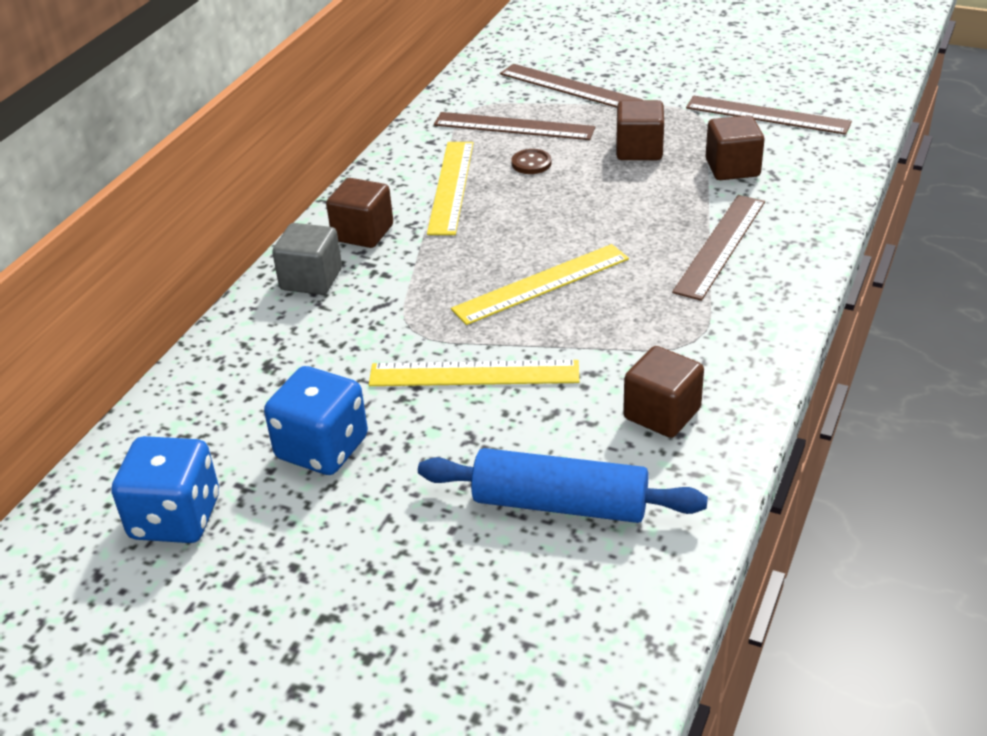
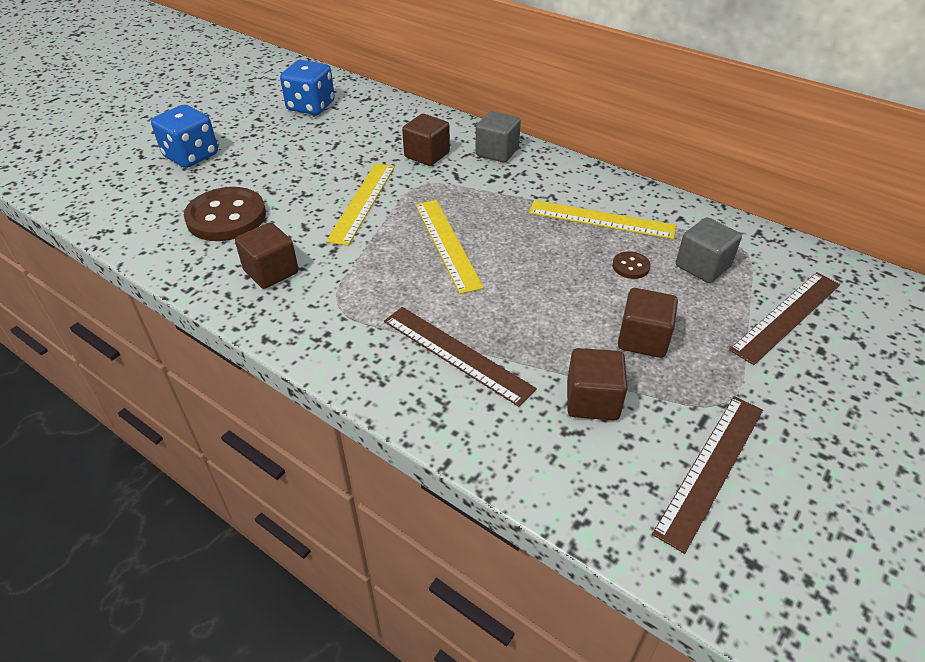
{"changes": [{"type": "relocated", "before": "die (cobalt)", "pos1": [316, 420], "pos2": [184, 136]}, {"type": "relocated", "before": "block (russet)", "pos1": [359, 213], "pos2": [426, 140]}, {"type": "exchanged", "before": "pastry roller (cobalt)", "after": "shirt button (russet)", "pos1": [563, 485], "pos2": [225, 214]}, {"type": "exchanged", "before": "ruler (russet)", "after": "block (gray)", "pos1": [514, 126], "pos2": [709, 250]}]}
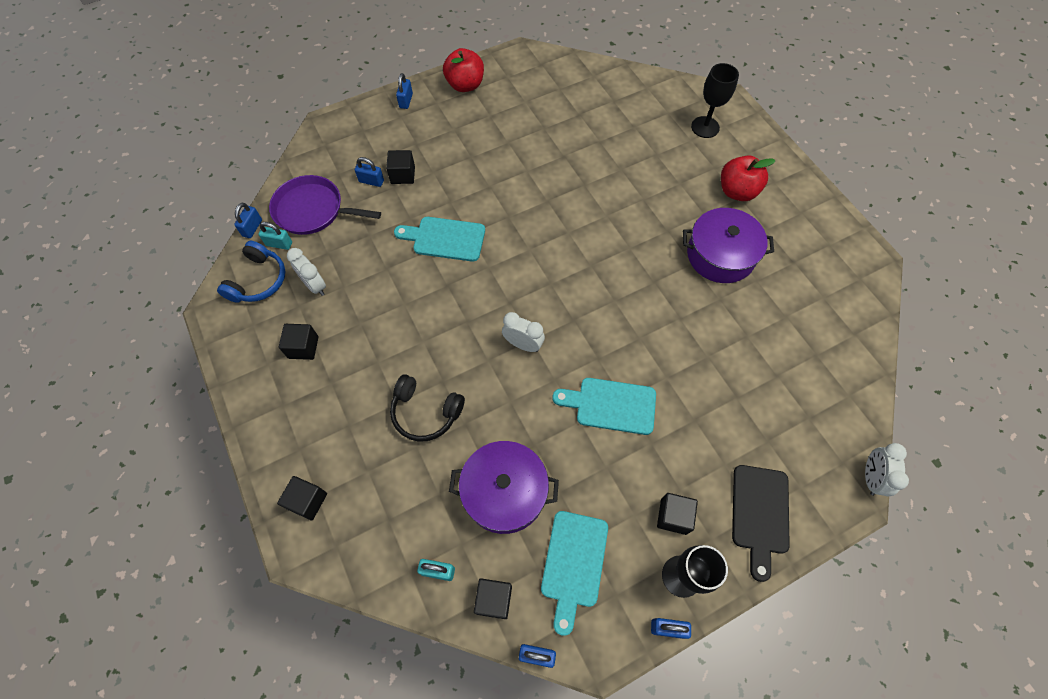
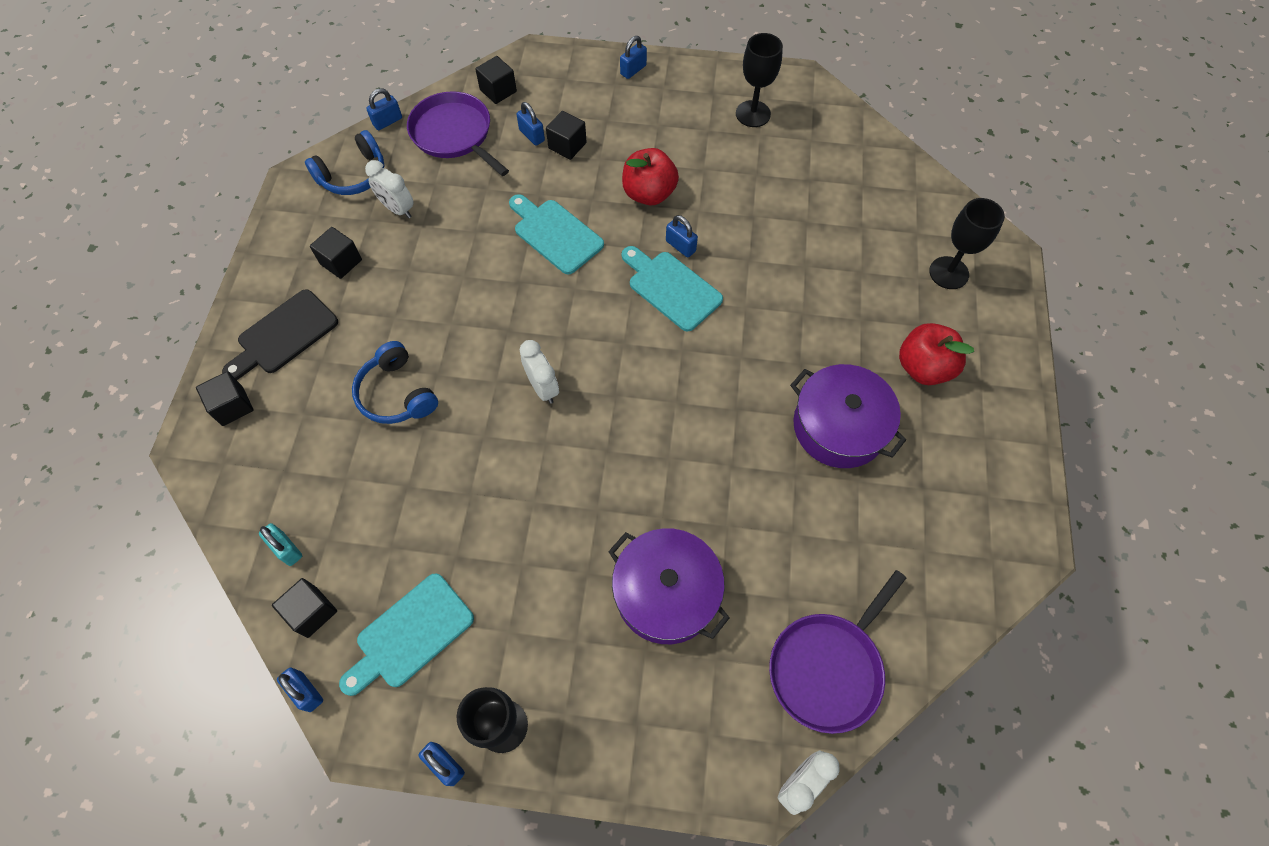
{"changes": [{"type": "missing", "before": "small lock (aqua)", "pos1": [275, 236]}, {"type": "spun", "before": "alarm clock (pure white)", "pos1": [306, 272], "pos2": [389, 189], "turn": -45}, {"type": "colour", "before": "over-ear headphones (jet-black)", "after": "over-ear headphones (cobalt)", "pos1": [427, 408], "pos2": [395, 382]}, {"type": "relocated", "before": "apple fruit (scarlet)", "pos1": [463, 70], "pos2": [650, 176]}, {"type": "relocated", "before": "pot (purple)", "pos1": [504, 487], "pos2": [669, 586]}, {"type": "relocated", "before": "bread board (aqua)", "pos1": [604, 406], "pos2": [672, 288]}, {"type": "relocated", "before": "block (jet-black)", "pos1": [677, 514], "pos2": [496, 80]}, {"type": "relocated", "before": "bread board (jet-black)", "pos1": [761, 523], "pos2": [280, 334]}, {"type": "appeared", "after": "small lock (cobalt)", "pos2": [682, 236]}, {"type": "appeared", "after": "chalice (jet-black)", "pos2": [759, 80]}, {"type": "appeared", "after": "pan (purple)", "pos2": [837, 652]}]}
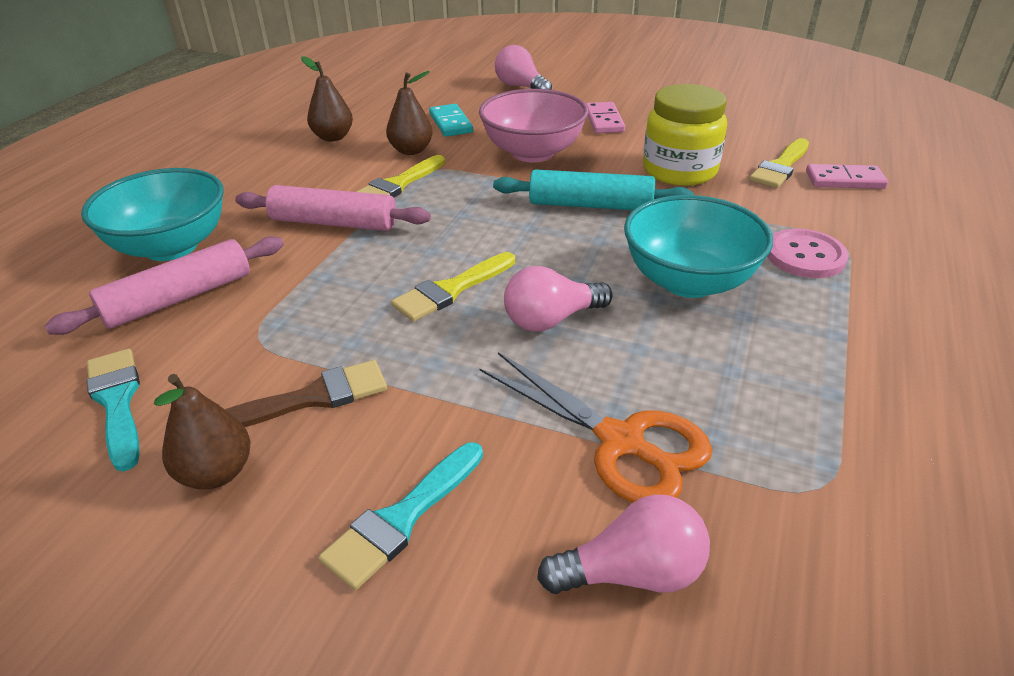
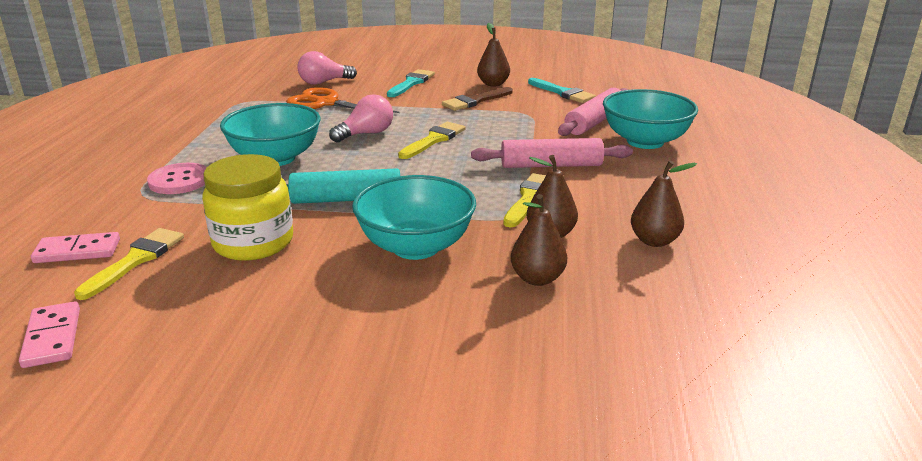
{"changes": [{"type": "exchanged", "before": "domino tile (aqua)", "after": "toy pear (russet)", "pos1": [451, 120], "pos2": [539, 240]}, {"type": "colour", "before": "bowl (pink)", "after": "bowl (aqua)", "pos1": [533, 125], "pos2": [414, 217]}, {"type": "missing", "before": "bulb (pink)", "pos1": [523, 67]}, {"type": "relocated", "before": "domino tile (pink)", "pos1": [605, 117], "pos2": [49, 334]}]}
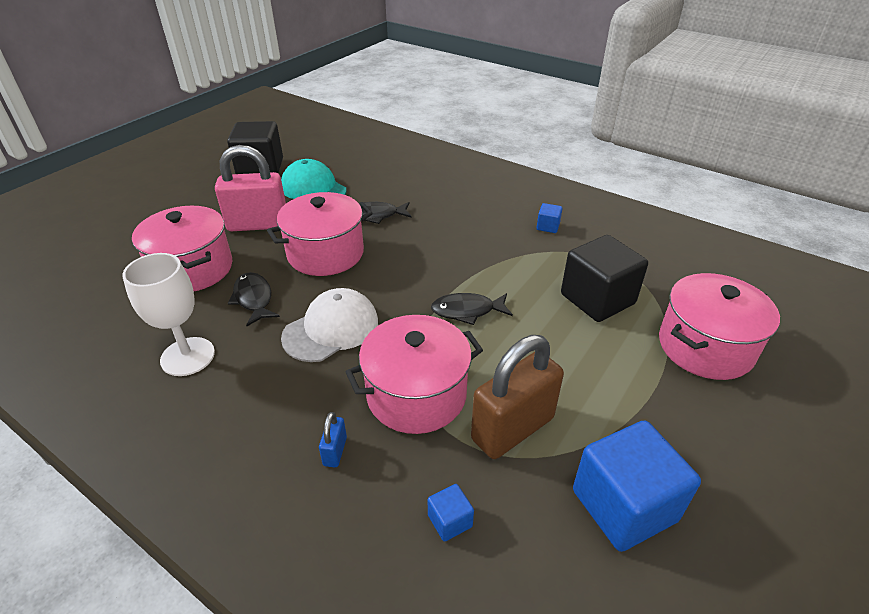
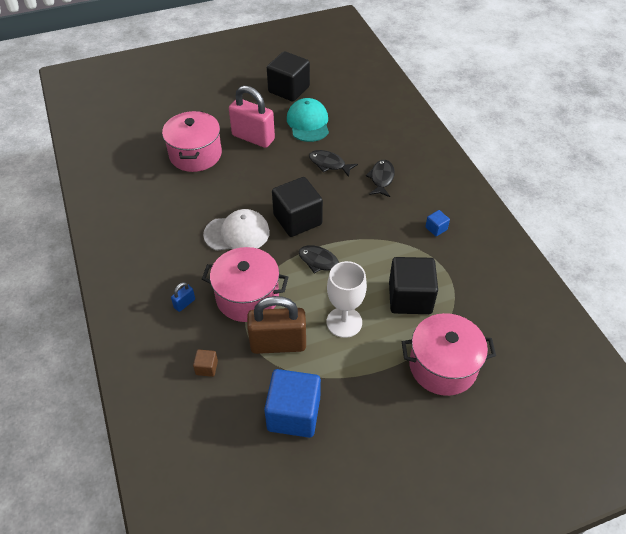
{"changes": [{"type": "relocated", "before": "chalice (pure white)", "pos1": [168, 314], "pos2": [347, 299]}, {"type": "relocated", "before": "fish (jet-black)", "pos1": [254, 299], "pos2": [380, 178]}, {"type": "missing", "before": "pot (pink)", "pos1": [320, 234]}, {"type": "colour", "before": "block (cobalt)", "after": "block (russet)", "pos1": [451, 513], "pos2": [205, 363]}, {"type": "appeared", "after": "block (jet-black)", "pos2": [297, 207]}]}
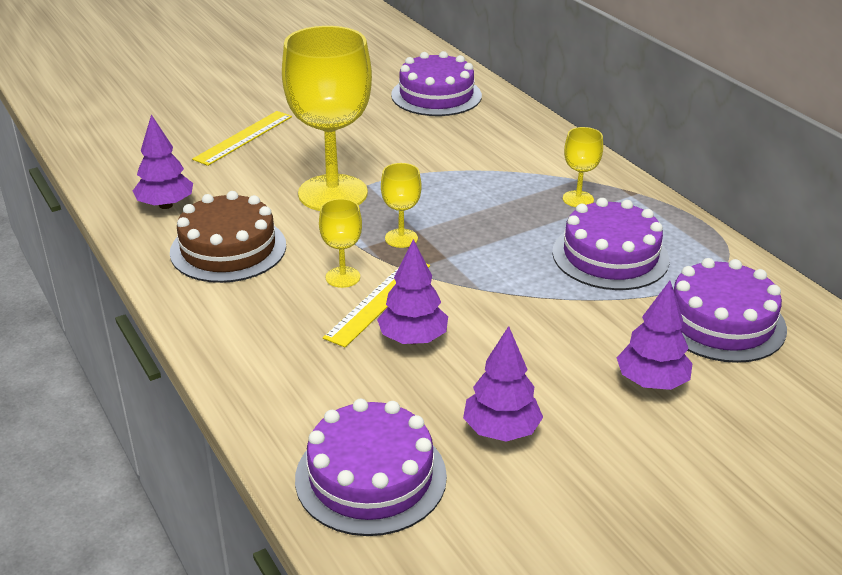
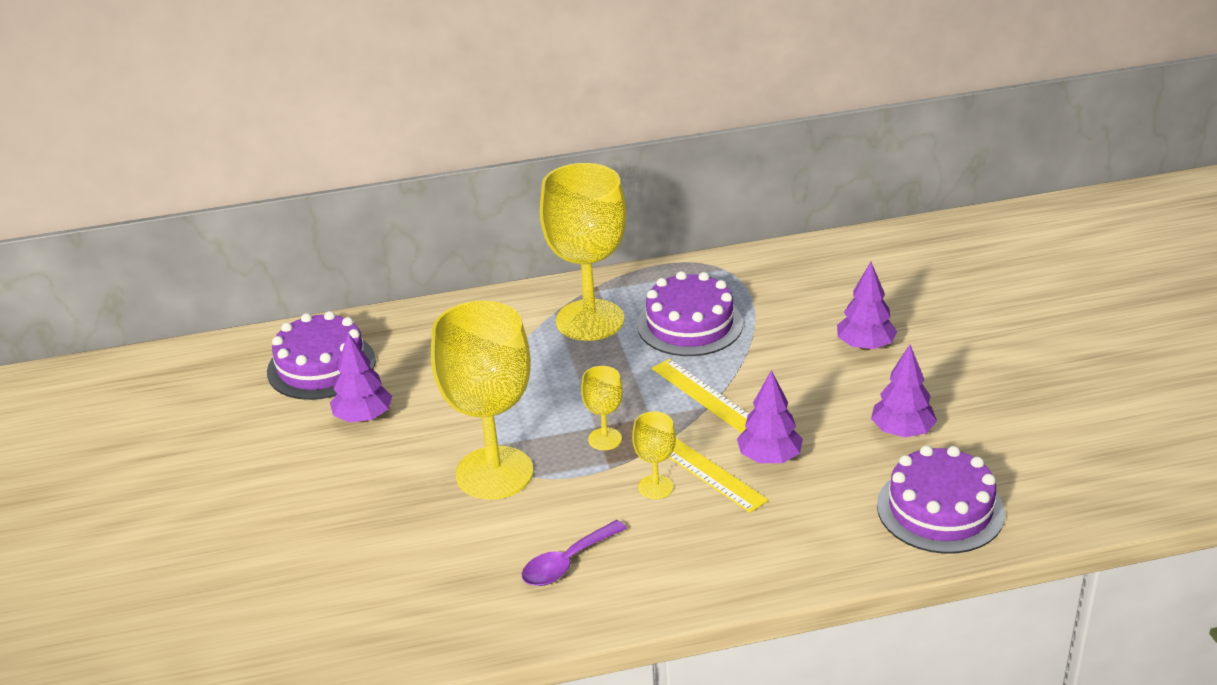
{"changes": [{"type": "relocated", "before": "tree (purple)", "pos1": [163, 162], "pos2": [361, 377]}, {"type": "exchanged", "before": "layer cake (russet)", "after": "spoon (purple)", "pos1": [228, 237], "pos2": [574, 553]}, {"type": "relocated", "before": "ruler (bright yellow)", "pos1": [242, 138], "pos2": [700, 396]}, {"type": "size", "before": "chalice (bright yellow)", "pos1": [583, 167], "pos2": [583, 252], "scale": 2.25}, {"type": "missing", "before": "layer cake (purple)", "pos1": [730, 310]}]}
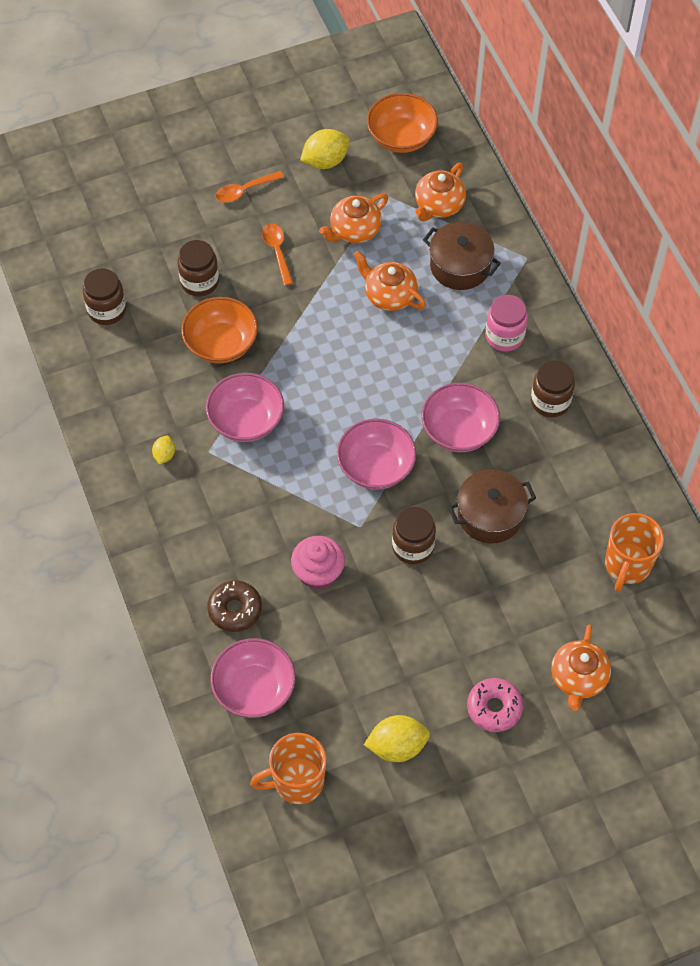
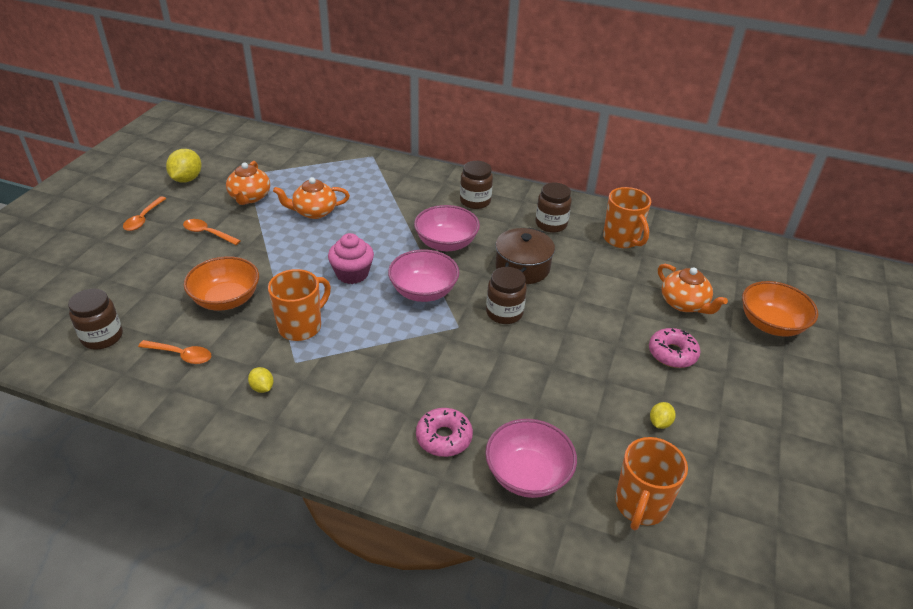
{"changes": [{"type": "relocated", "before": "jam jar (russet)", "pos1": [198, 268], "pos2": [554, 208]}, {"type": "exchanged", "before": "bowl (pink)", "after": "tea mug (orange)", "pos1": [245, 407], "pos2": [299, 305]}, {"type": "colour", "before": "donut (russet)", "after": "donut (pink)", "pos1": [234, 606], "pos2": [444, 432]}, {"type": "relocated", "before": "cupcake (pink)", "pos1": [318, 563], "pos2": [351, 258]}, {"type": "size", "before": "lemon (bright yellow)", "pos1": [397, 738], "pos2": [663, 415], "scale": 0.54}, {"type": "relocated", "before": "bowl (orange)", "pos1": [402, 123], "pos2": [780, 309]}, {"type": "missing", "before": "china teapot (orange)", "pos1": [440, 192]}, {"type": "missing", "before": "pot (russet)", "pos1": [462, 256]}, {"type": "missing", "before": "jam jar (pink)", "pos1": [506, 323]}, {"type": "appeared", "after": "spoon (orange)", "pos2": [174, 352]}]}
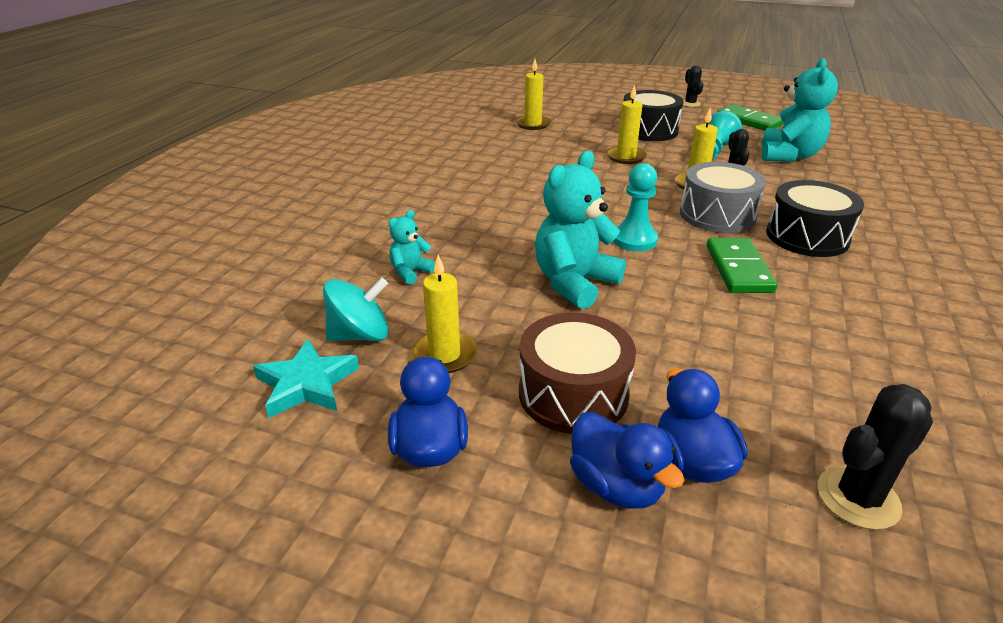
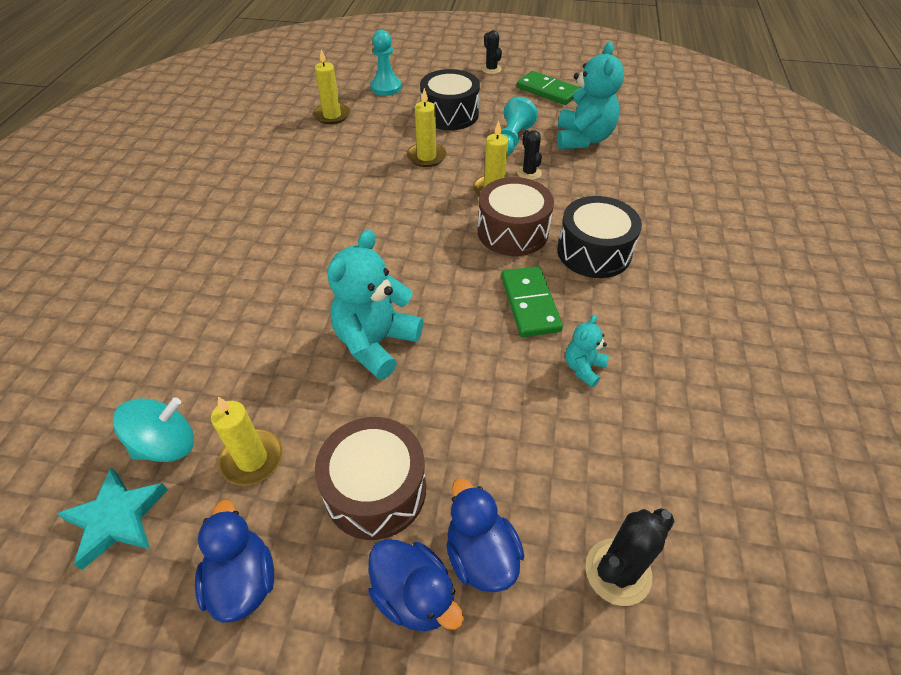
{"changes": [{"type": "relocated", "before": "teddy (aqua)", "pos1": [412, 247], "pos2": [587, 351]}, {"type": "relocated", "before": "pawn (aqua)", "pos1": [635, 207], "pos2": [385, 63]}, {"type": "colour", "before": "snare drum (gray)", "after": "snare drum (russet)", "pos1": [723, 197], "pos2": [516, 216]}]}
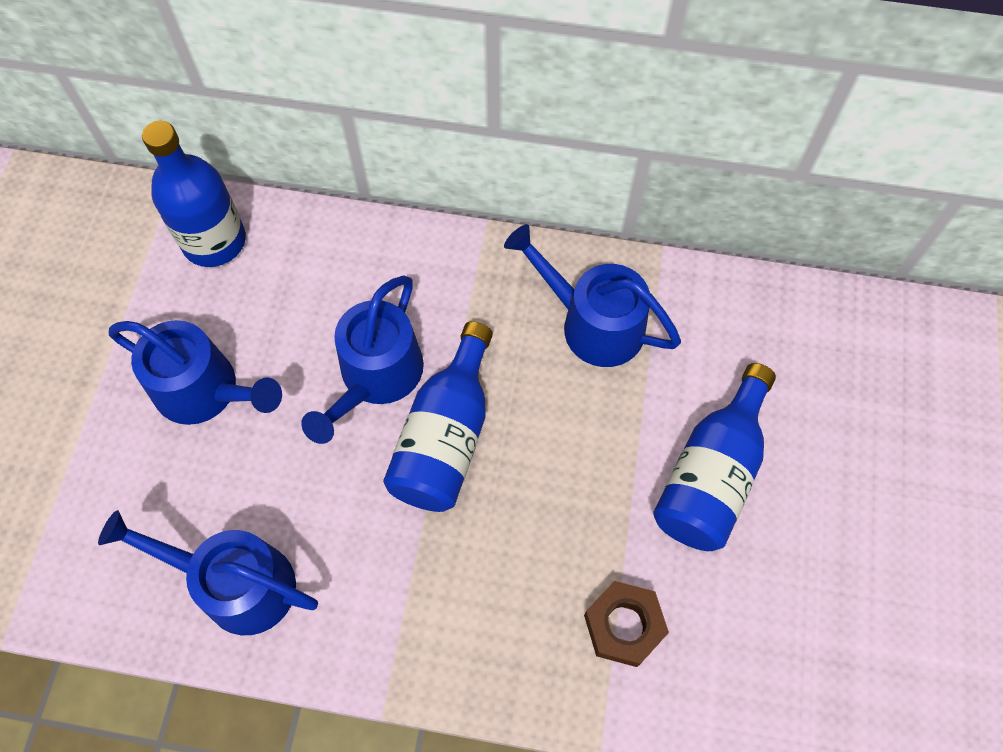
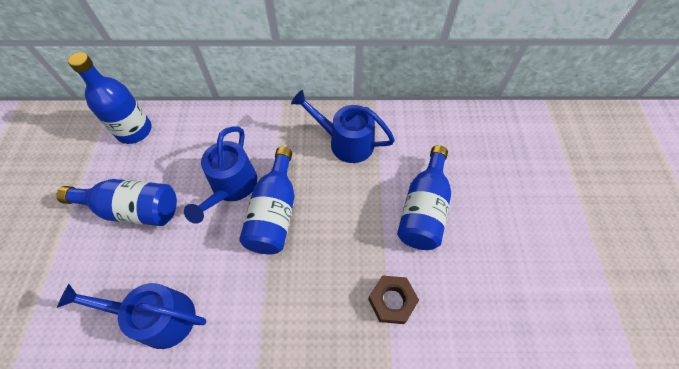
{"changes": [{"type": "exchanged", "before": "sprinkling can (cobalt)", "after": "bottle (cobalt)", "pos1": [195, 372], "pos2": [116, 202]}]}
